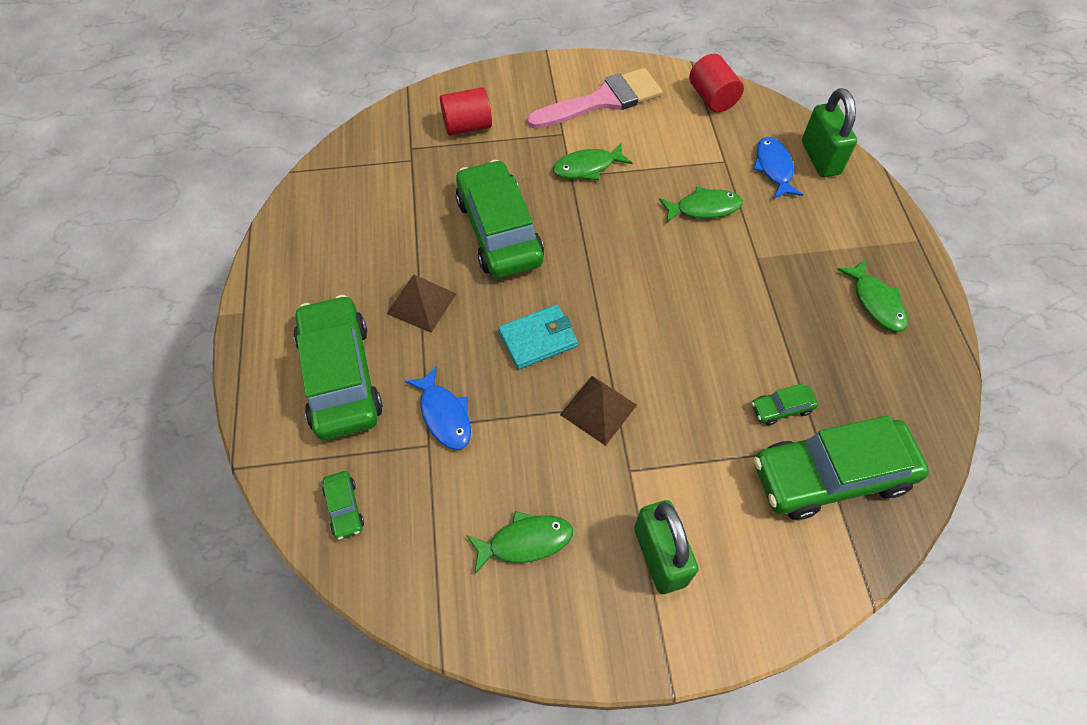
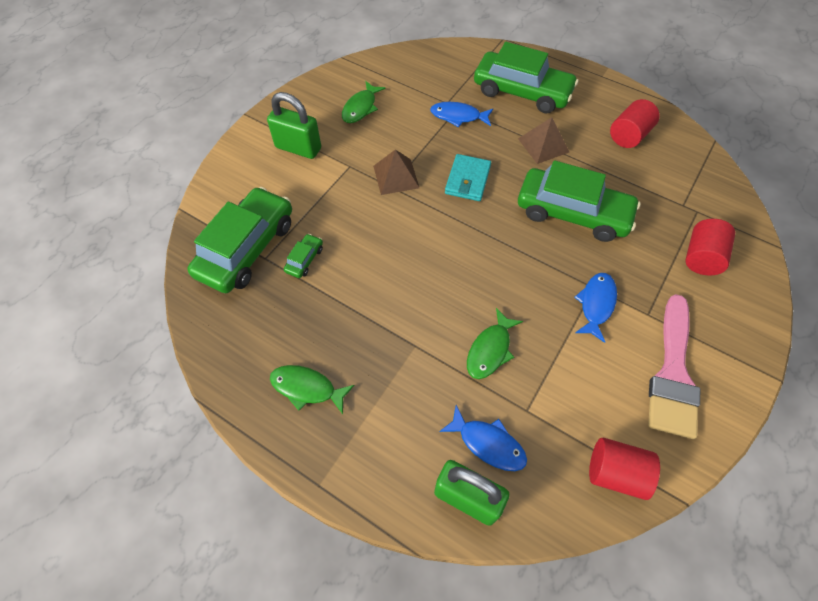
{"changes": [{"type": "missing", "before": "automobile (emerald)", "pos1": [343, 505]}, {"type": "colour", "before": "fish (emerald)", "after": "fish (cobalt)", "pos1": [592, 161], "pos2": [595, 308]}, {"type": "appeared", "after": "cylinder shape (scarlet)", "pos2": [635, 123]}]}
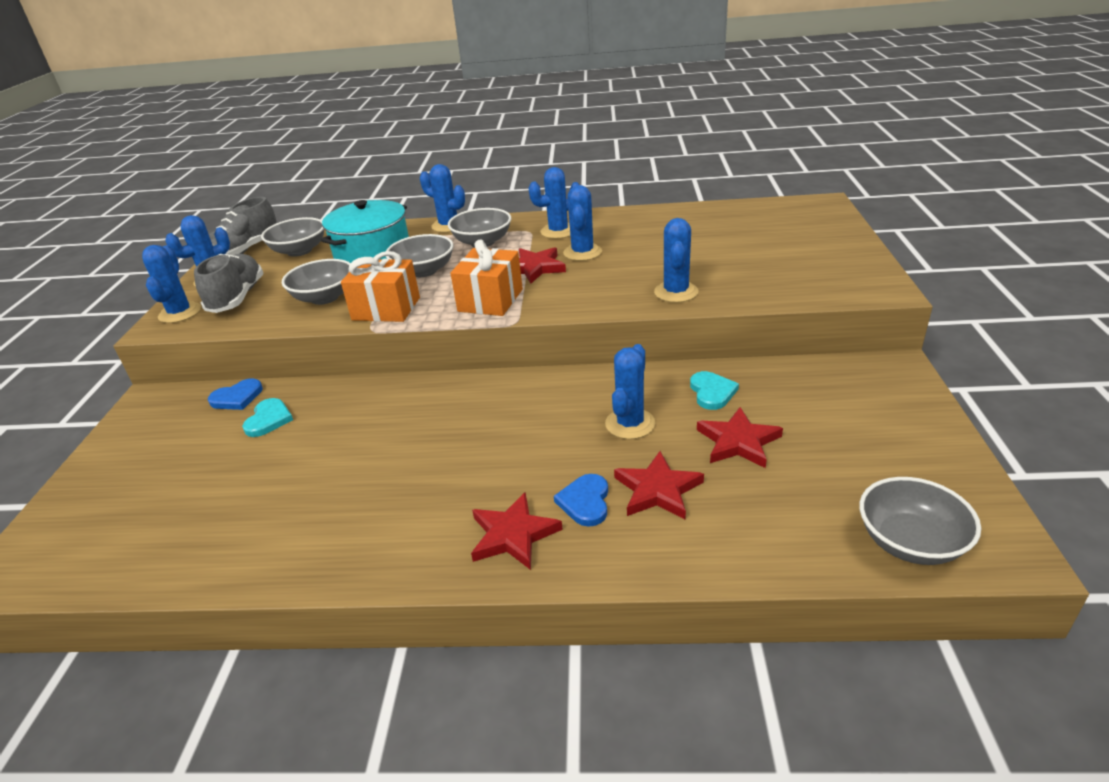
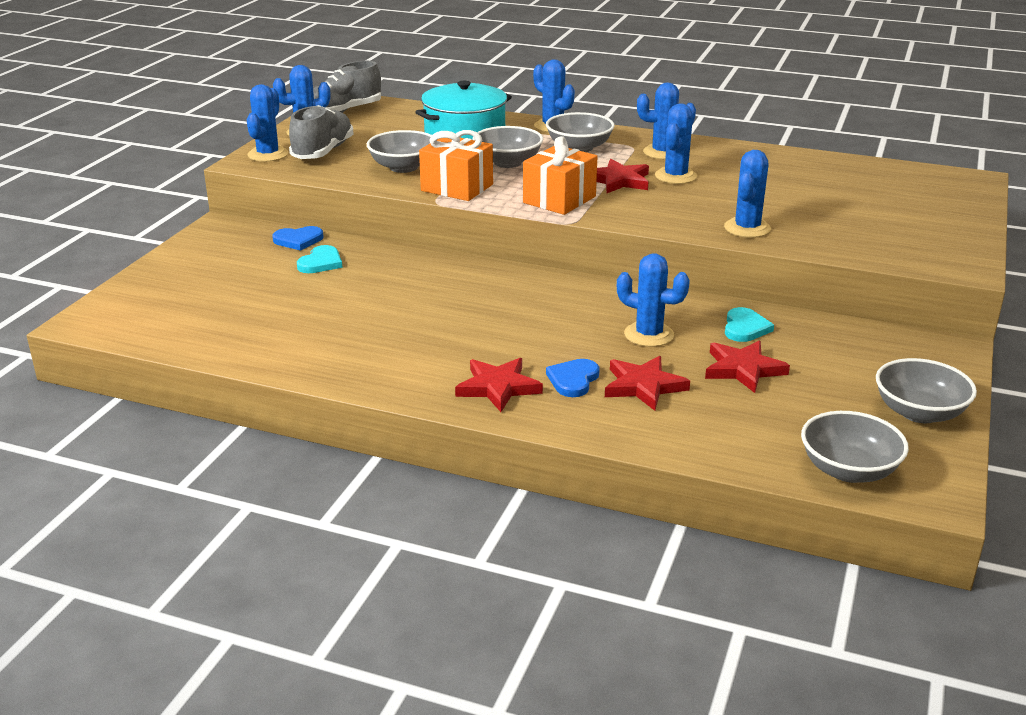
{"changes": [{"type": "relocated", "before": "bowl (gray)", "pos1": [292, 237], "pos2": [926, 390]}, {"type": "spun", "before": "saguaro cactus (cobalt)", "pos1": [630, 391], "pos2": [653, 300], "turn": 75}]}
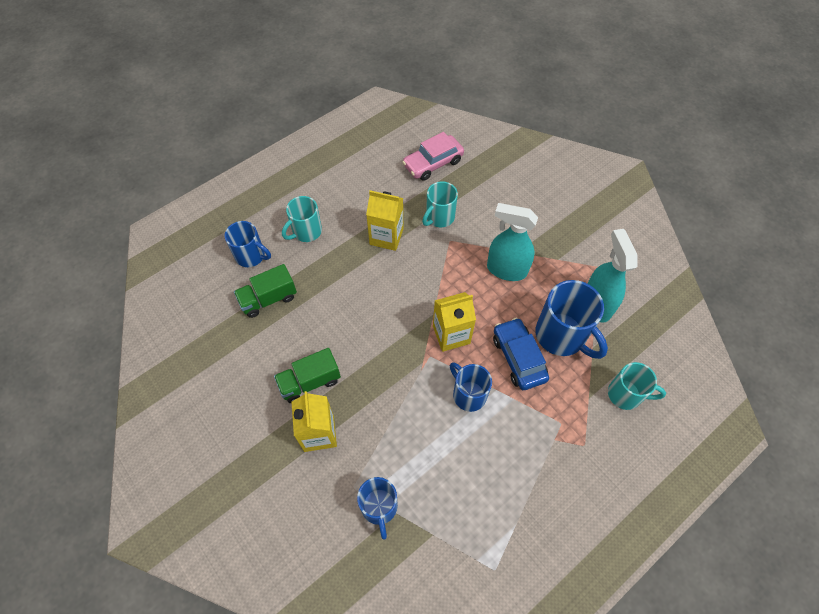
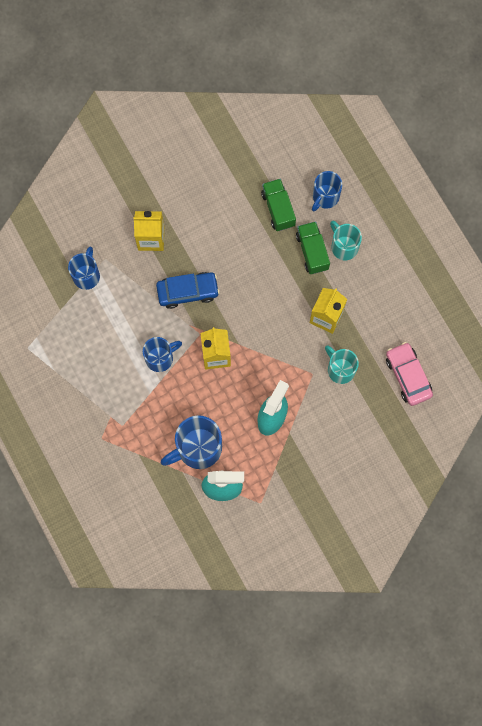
{"changes": [{"type": "relocated", "before": "lorry (emerald)", "pos1": [307, 375], "pos2": [313, 247]}, {"type": "spun", "before": "tea mug (cobalt)", "pos1": [377, 508], "pos2": [84, 268], "turn": 105}, {"type": "relocated", "before": "automobile (cobalt)", "pos1": [521, 354], "pos2": [188, 290]}, {"type": "missing", "before": "tea mug (aqua)", "pos1": [637, 386]}]}
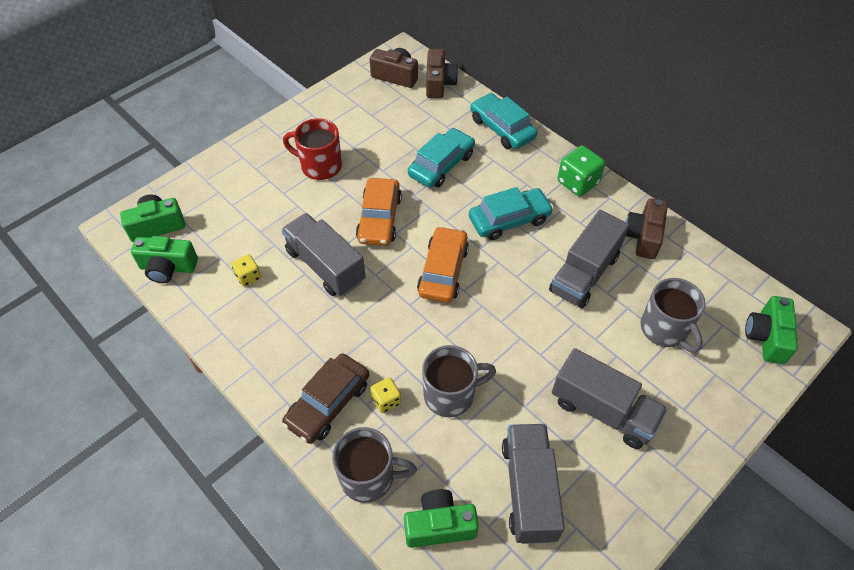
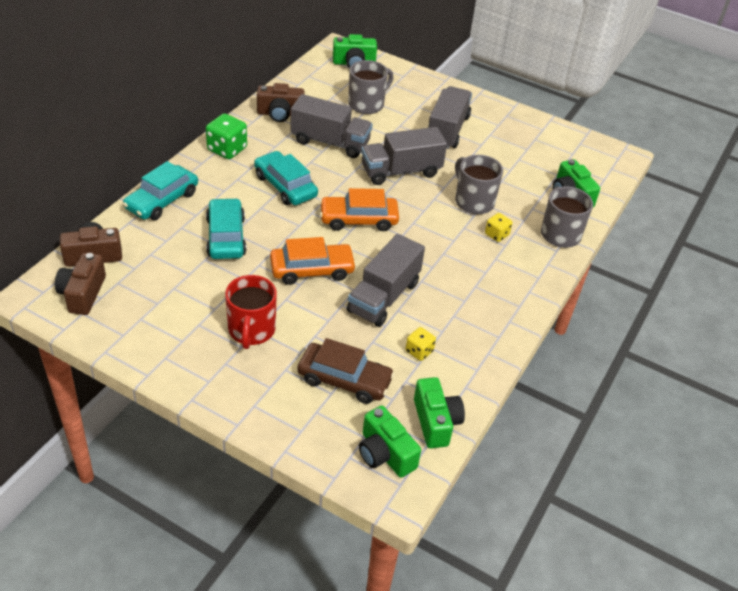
{"changes": [{"type": "relocated", "before": "automobile (russet)", "pos1": [325, 398], "pos2": [346, 371]}, {"type": "spun", "before": "automobile (aqua)", "pos1": [441, 158], "pos2": [226, 228], "turn": 60}, {"type": "relocated", "before": "lorry (gray)", "pos1": [533, 484], "pos2": [404, 156]}]}
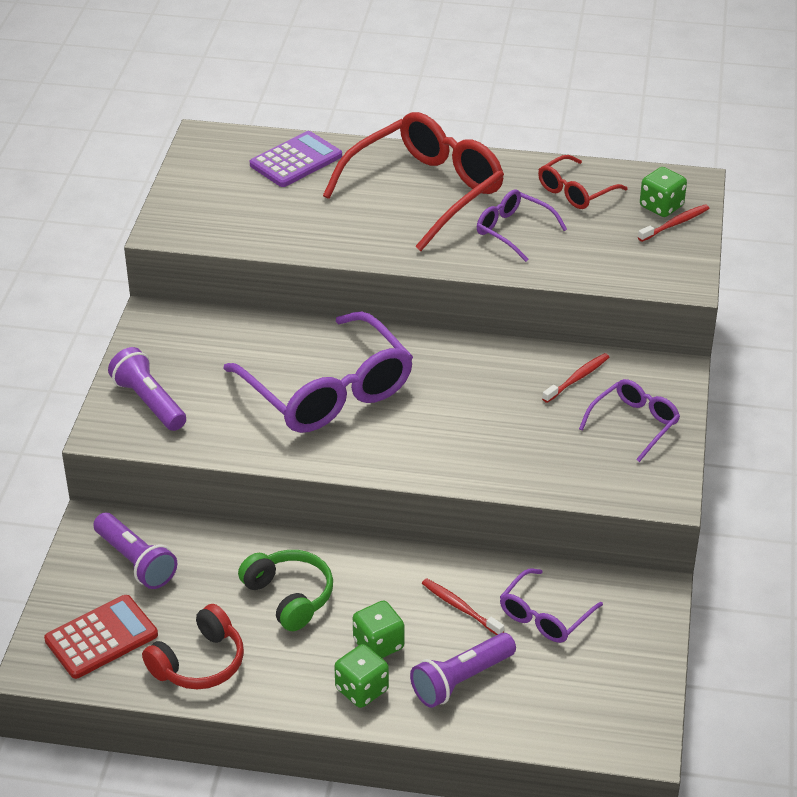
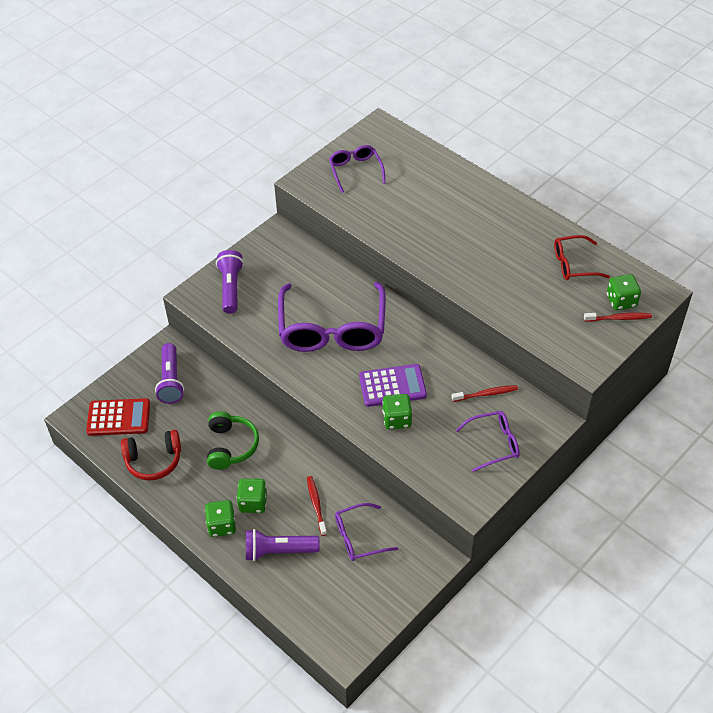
{"changes": [{"type": "relocated", "before": "pocket calculator (purple)", "pos1": [296, 159], "pos2": [393, 385]}, {"type": "missing", "before": "spectacles (scarlet)", "pos1": [413, 181]}, {"type": "relocated", "before": "spectacles (purple)", "pos1": [522, 225], "pos2": [357, 169]}, {"type": "appeared", "after": "die (emerald)", "pos2": [397, 411]}]}
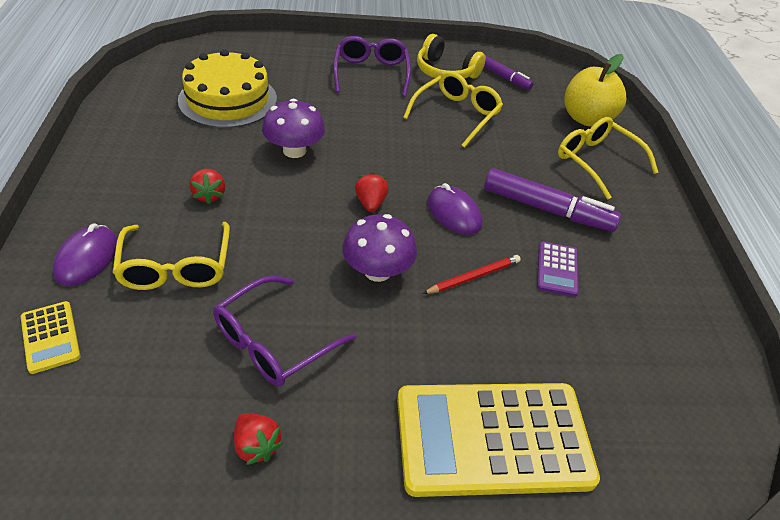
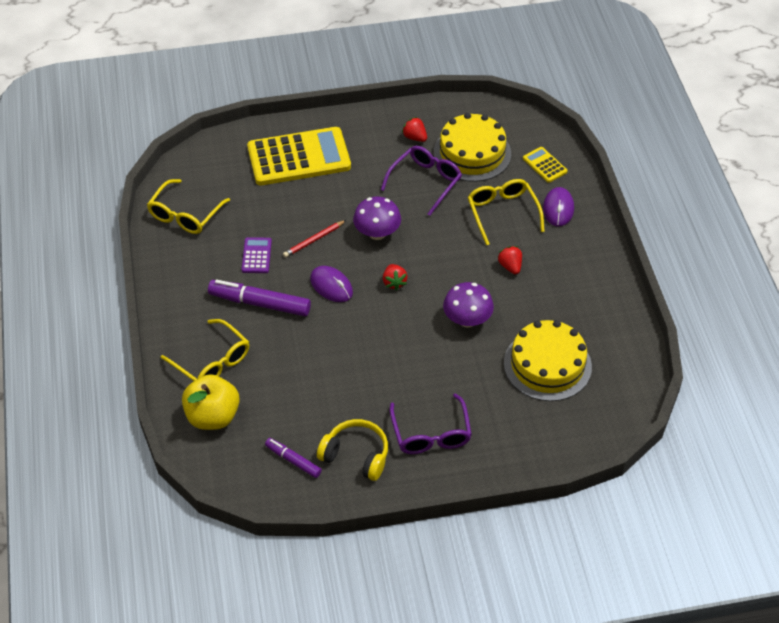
{"changes": [{"type": "relocated", "before": "spectacles (bright yellow)", "pos1": [453, 109], "pos2": [188, 206]}, {"type": "appeared", "after": "layer cake (bright yellow)", "pos2": [472, 147]}]}
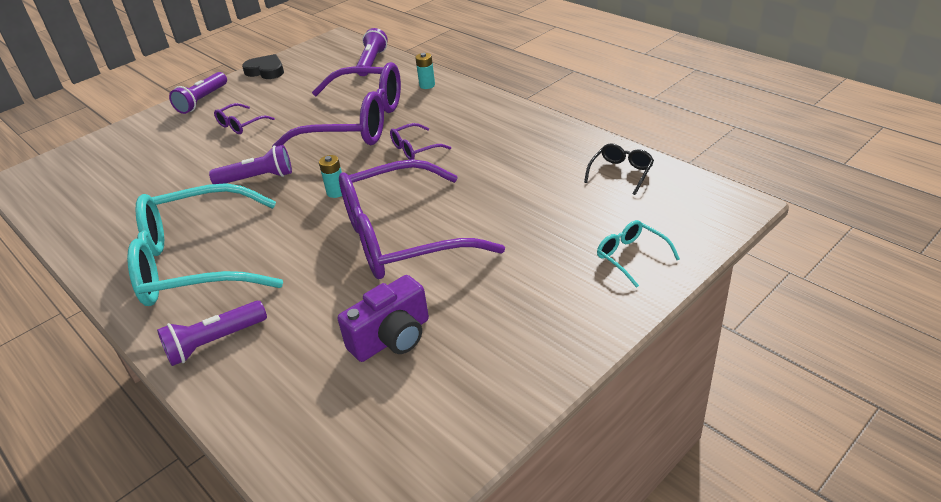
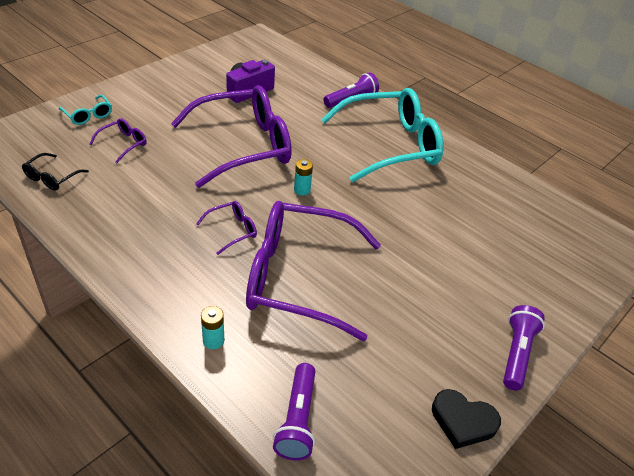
{"changes": [{"type": "missing", "before": "flashlight (purple)", "pos1": [250, 164]}, {"type": "relocated", "before": "spectacles (purple)", "pos1": [244, 118], "pos2": [118, 140]}]}
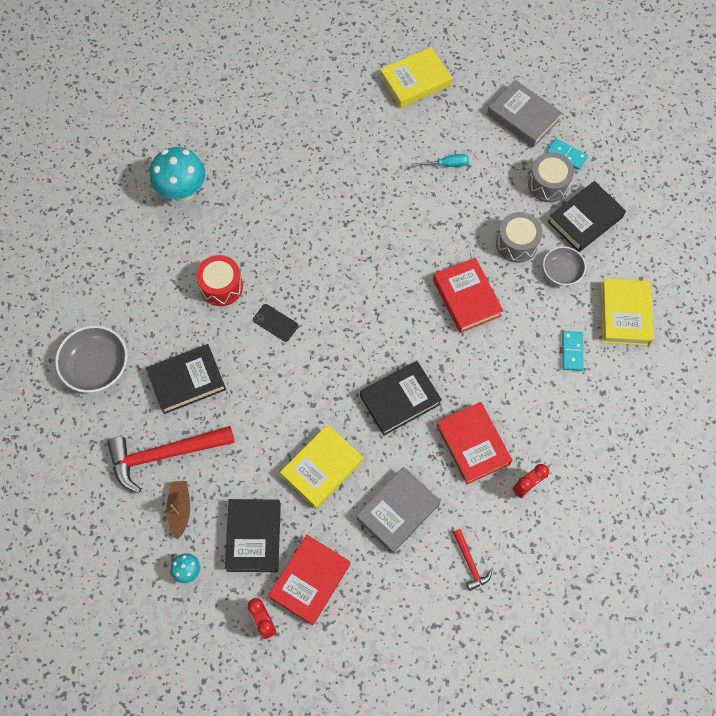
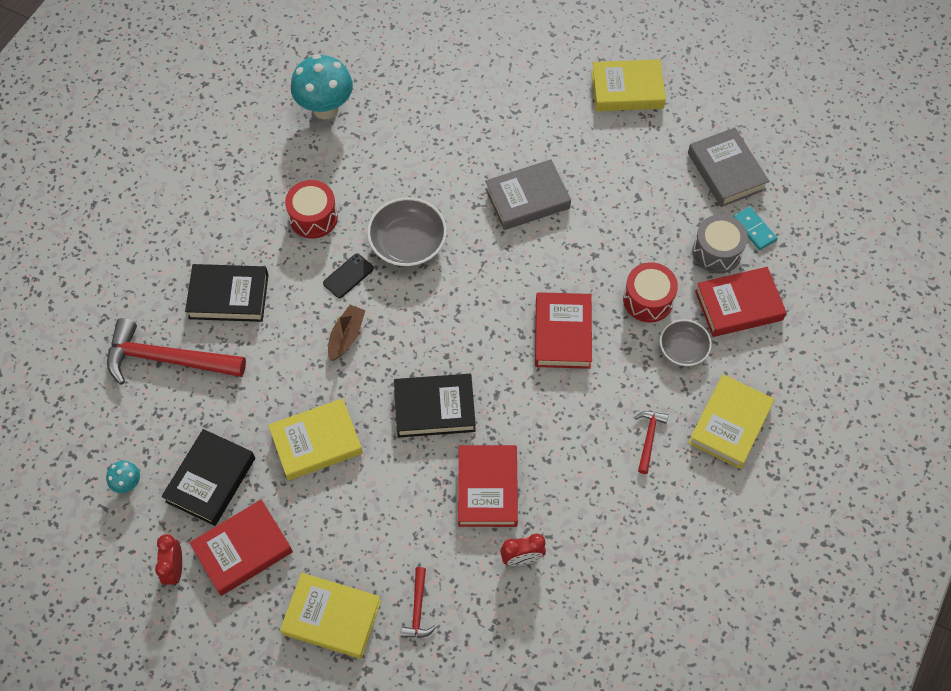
{"changes": [{"type": "relocated", "before": "bowl (gray)", "pos1": [91, 359], "pos2": [407, 232]}, {"type": "relocated", "before": "boat (russet)", "pos1": [178, 510], "pos2": [347, 333]}, {"type": "spun", "before": "mobile phone (jet-black)", "pos1": [275, 323], "pos2": [348, 275], "turn": 75}, {"type": "relocated", "before": "book (gray)", "pos1": [398, 510], "pos2": [528, 194]}, {"type": "missing", "before": "flat screwdriver (aqua)", "pos1": [440, 160]}, {"type": "colour", "before": "snare drum (gray)", "after": "snare drum (scarlet)", "pos1": [519, 237], "pos2": [650, 292]}, {"type": "colour", "before": "book (jet-black)", "after": "book (scarlet)", "pos1": [587, 216], "pos2": [741, 302]}, {"type": "exchanged", "before": "domino tile (aqua)", "after": "carpenter's hammer (scarlet)", "pos1": [573, 351], "pos2": [651, 442]}, {"type": "appeared", "after": "book (bright yellow)", "pos2": [330, 616]}]}
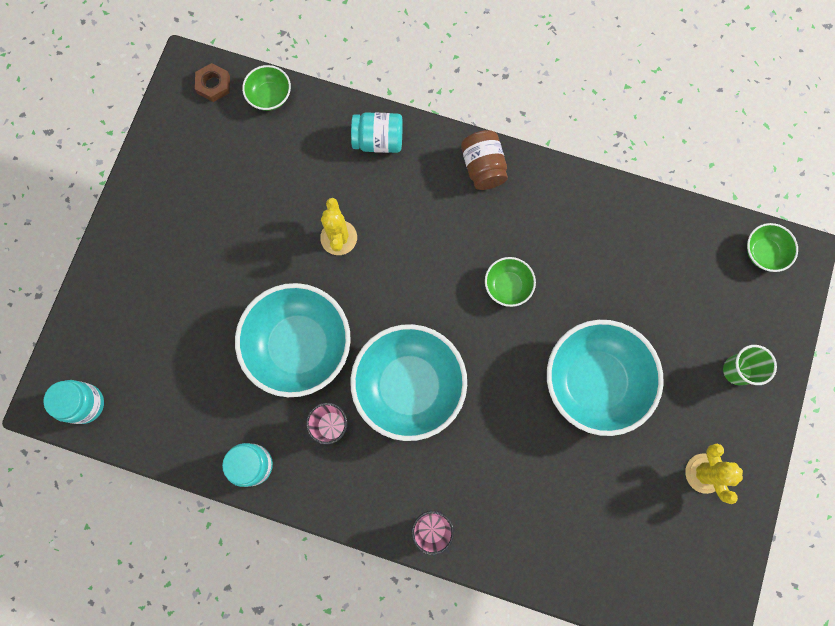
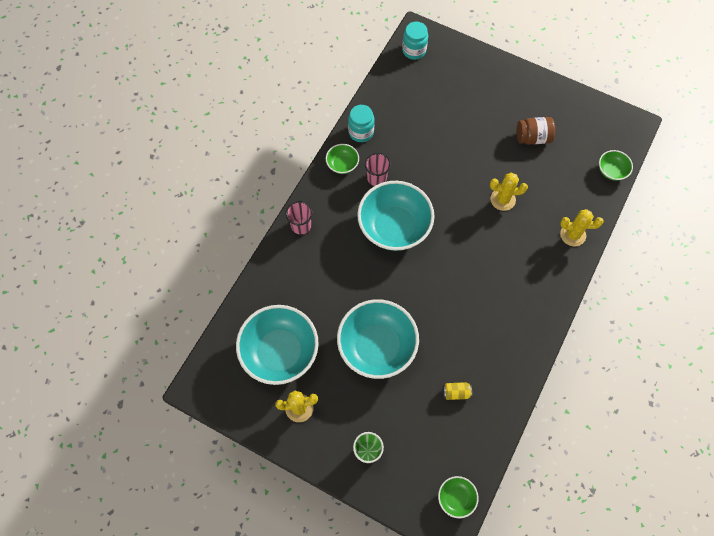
{"changes": [{"type": "missing", "before": "hex nut (russet)", "pos1": [212, 82]}, {"type": "relocated", "before": "bowl (aqua)", "pos1": [293, 340], "pos2": [277, 345]}, {"type": "exchanged", "before": "jam jar (aqua)", "after": "saguaro cactus (bright yellow)", "pos1": [377, 132], "pos2": [582, 227]}, {"type": "relocated", "before": "jam jar (russet)", "pos1": [484, 160], "pos2": [535, 131]}, {"type": "relocated", "before": "bowl (emerald)", "pos1": [510, 282], "pos2": [342, 159]}, {"type": "appeared", "after": "can (bright yellow)", "pos2": [457, 391]}]}
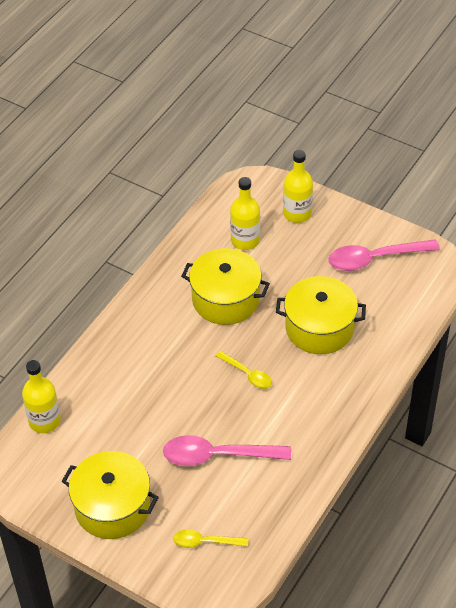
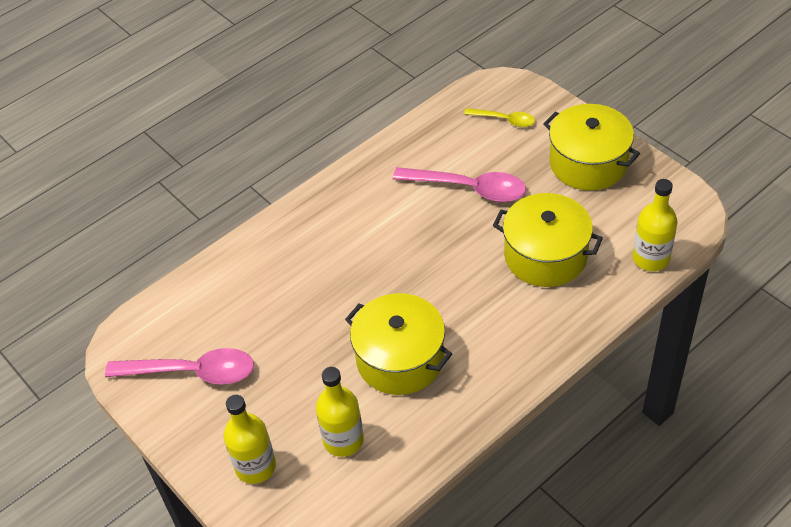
{"changes": [{"type": "missing", "before": "spoon (bright yellow)", "pos1": [244, 370]}, {"type": "relocated", "before": "pot (bright yellow)", "pos1": [321, 315], "pos2": [548, 240]}]}
